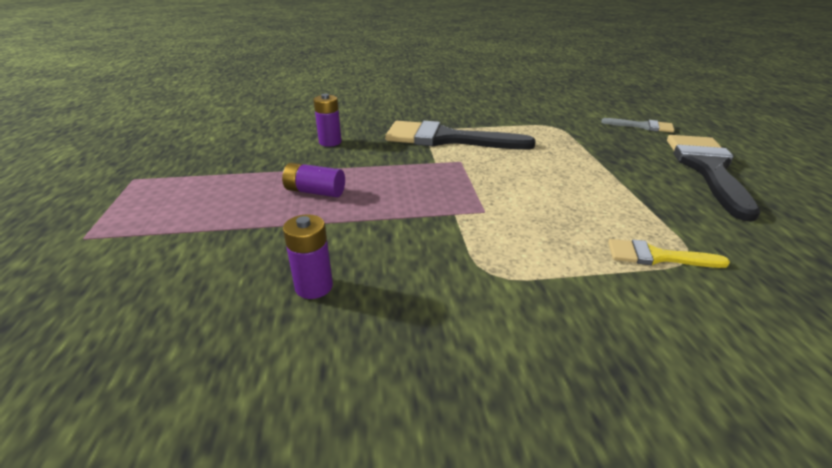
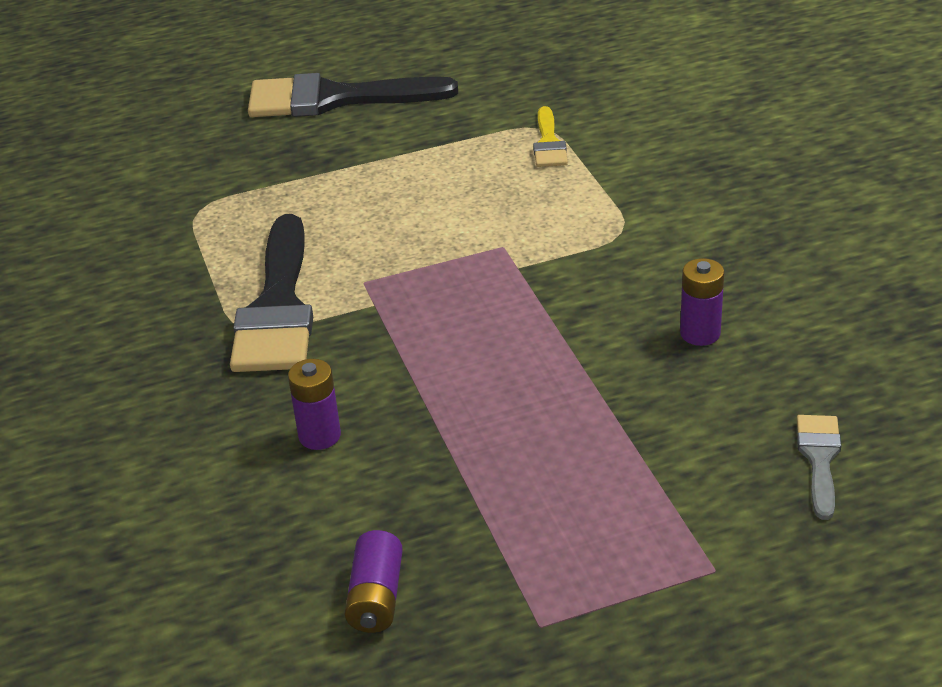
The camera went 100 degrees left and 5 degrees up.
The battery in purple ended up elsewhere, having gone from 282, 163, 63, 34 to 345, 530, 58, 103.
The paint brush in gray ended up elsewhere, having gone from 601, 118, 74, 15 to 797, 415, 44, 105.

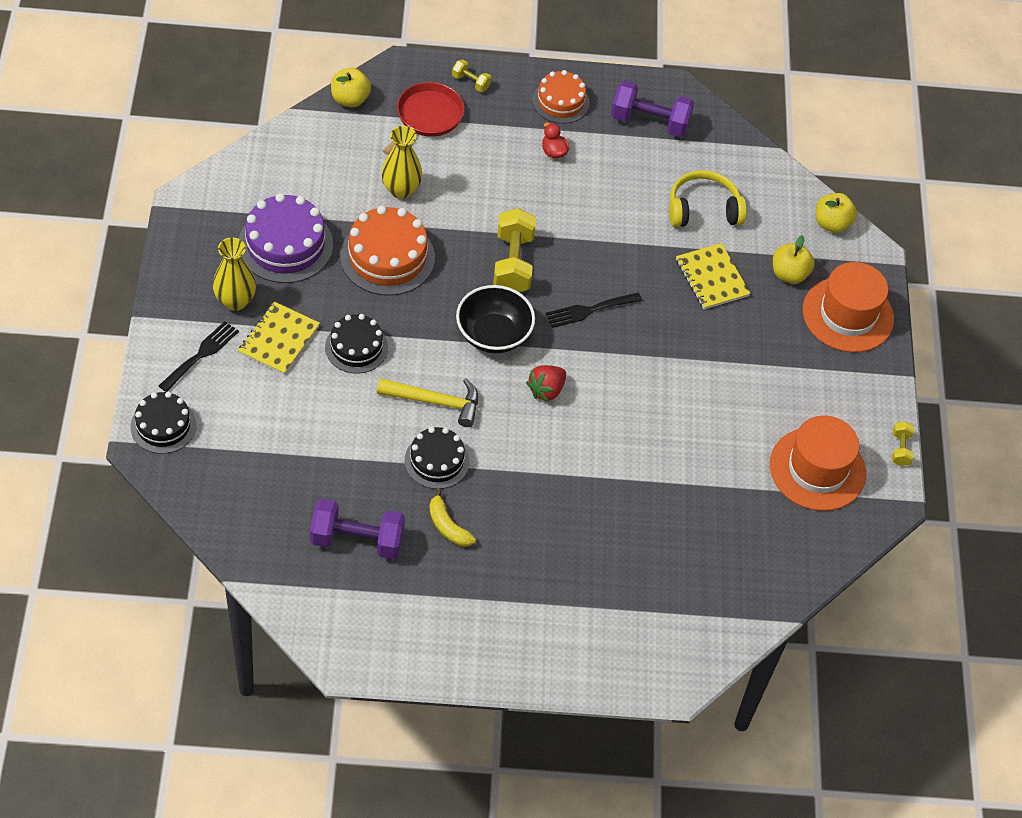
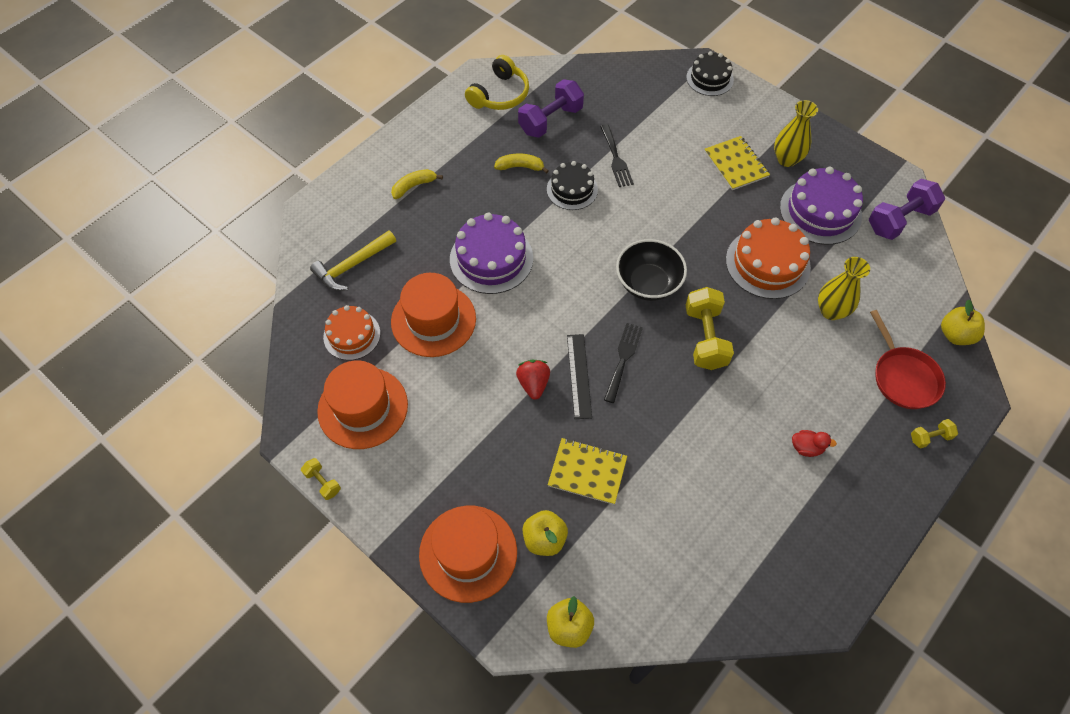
The camera went 135 degrees right and 5 degrees up.
The claw hammer in golden ended up elsewhere, having gone from 377, 378, 101, 49 to 310, 230, 86, 61.
The layer cake in orange-coloured ended up elsewhere, having gone from 532, 70, 58, 54 to 323, 305, 58, 55.
The second view gained the banana fruit in golden at 391, 169, 52, 30.
The second view gained the hat in orange-coloured at 391, 273, 85, 84.
The second view gained the layer cake in purple at 450, 213, 83, 81.
The headset in golden ended up elsewhere, having gone from 669, 170, 78, 57 to 465, 55, 64, 55.
The berry in crimson ended up elsewhere, having gone from 526, 365, 40, 37 to 516, 360, 34, 40.
The second view gained the measuring stick in jet-black at 567, 334, 25, 85.
The table fork in jet-black ended up elsewhere, having gone from 159, 321, 80, 71 to 600, 124, 34, 63.
The free weight in golden at 493, 208, 43, 84 ended up facing another way, 45 degrees clockwise from before.
The free weight in purple ended up elsewhere, having gone from 611, 81, 83, 56 to 869, 179, 76, 61.
The second view lost the layer cake in jet-black at 325, 314, 63, 60.

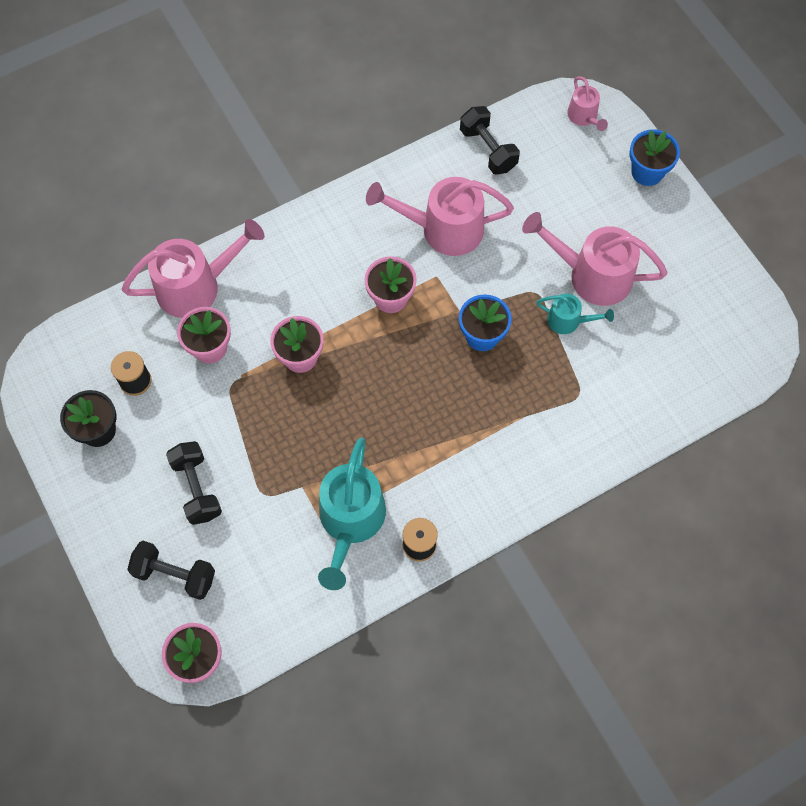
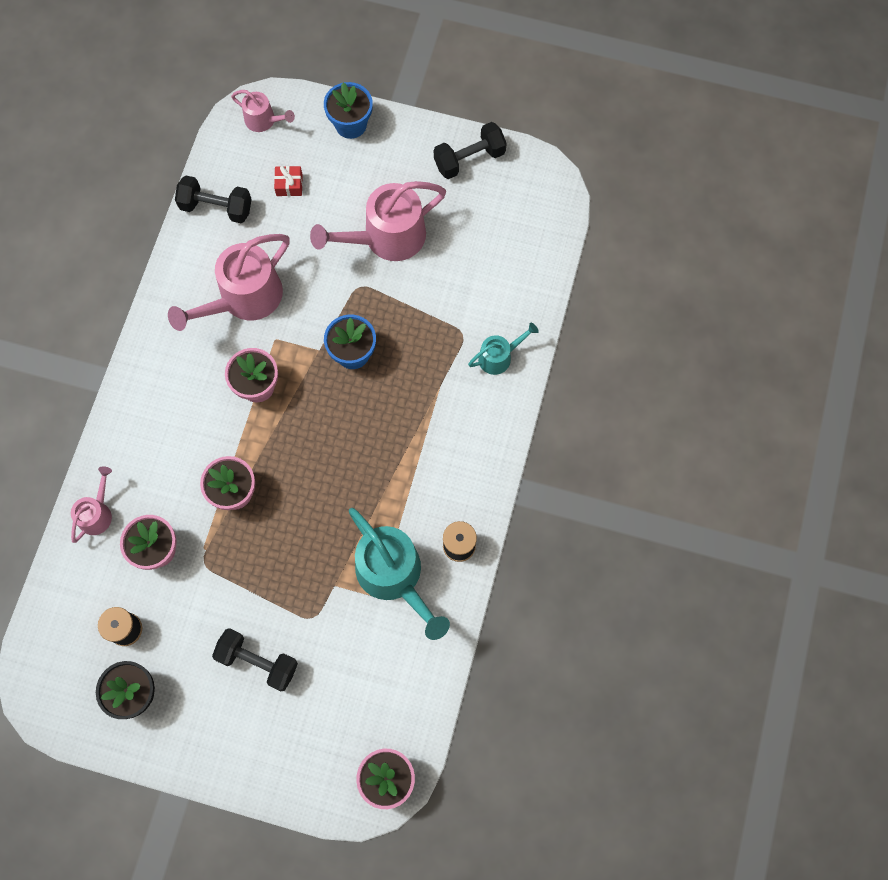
The camera went 45 degrees left and 5 degrees up.
The size of the watering pot in pink at 122, 219, 143, 99 changed by a factor of 0.52.
The second view gained the present in crimson at 274, 166, 29, 30.
The free weight in jet-black ended up elsewhere, having gone from 127, 541, 88, 59 to 434, 122, 73, 57.
The watering pot in aqua ended up elsewhere, having gone from 536, 294, 78, 40 to 468, 323, 71, 52.

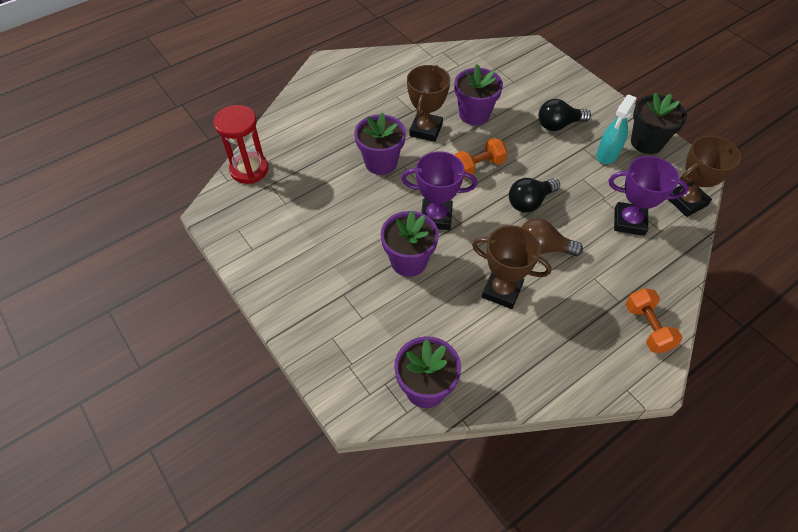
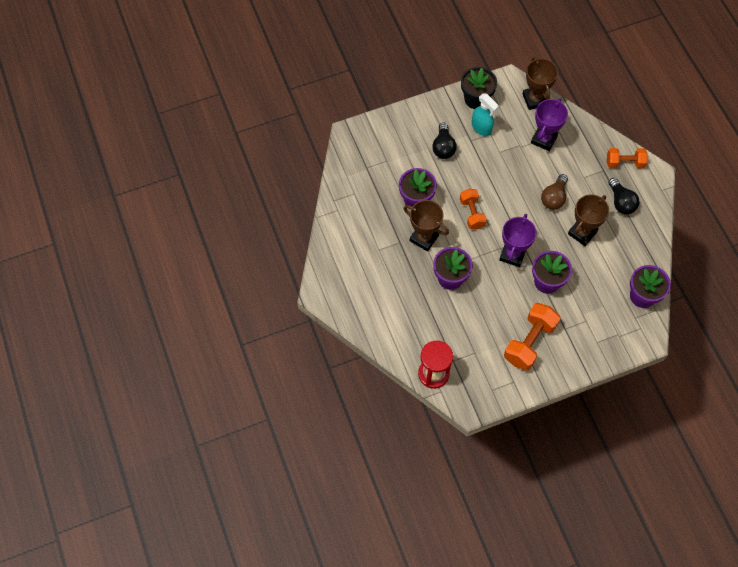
The camera went 75 degrees left and 10 degrees up.
The second view gained the free weight in orange-coloured at 504, 303, 57, 68.
The lightbulb in jet-black ended up elsewhere, having gone from 509, 178, 51, 35 to 608, 178, 32, 36.

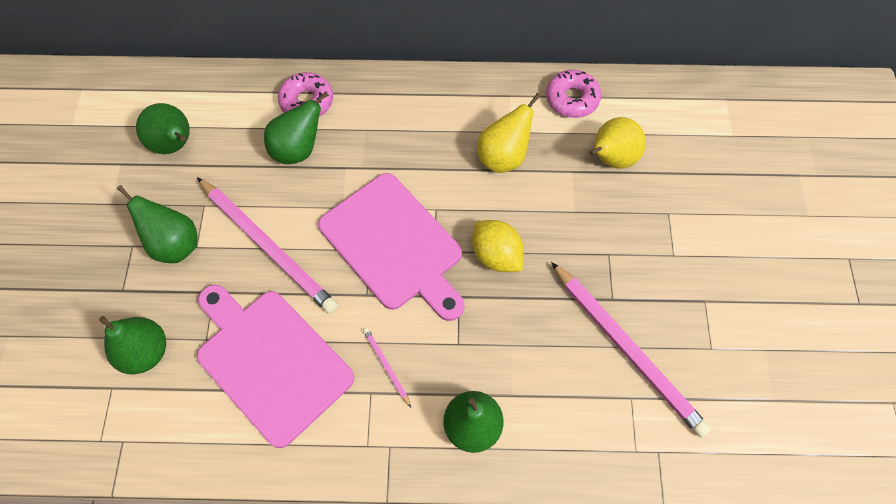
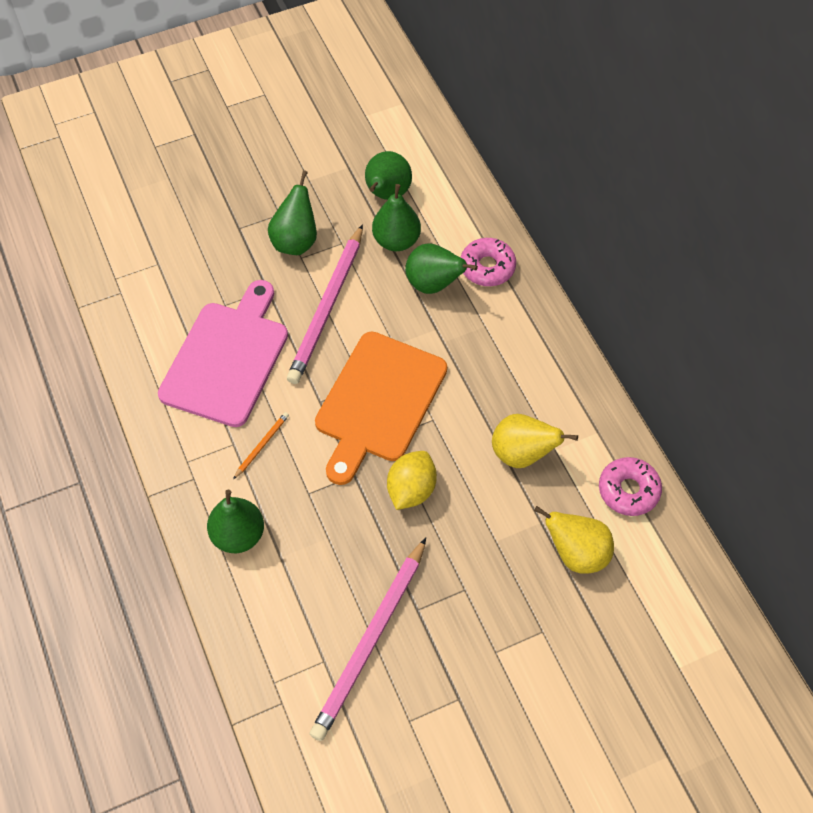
The camera went 65 degrees right and 5 degrees down.
What was the lead pencil in pink at 363, 328, 48, 79 turned into the lead pencil in orange-coloured at 233, 412, 56, 67.
What was the cutting board in pink at 318, 173, 147, 148 turned into the cutting board in orange-coloured at 315, 332, 132, 153.
The pear in leaf-green ended up elsewhere, having gone from 99, 316, 67, 58 to 372, 184, 49, 67.

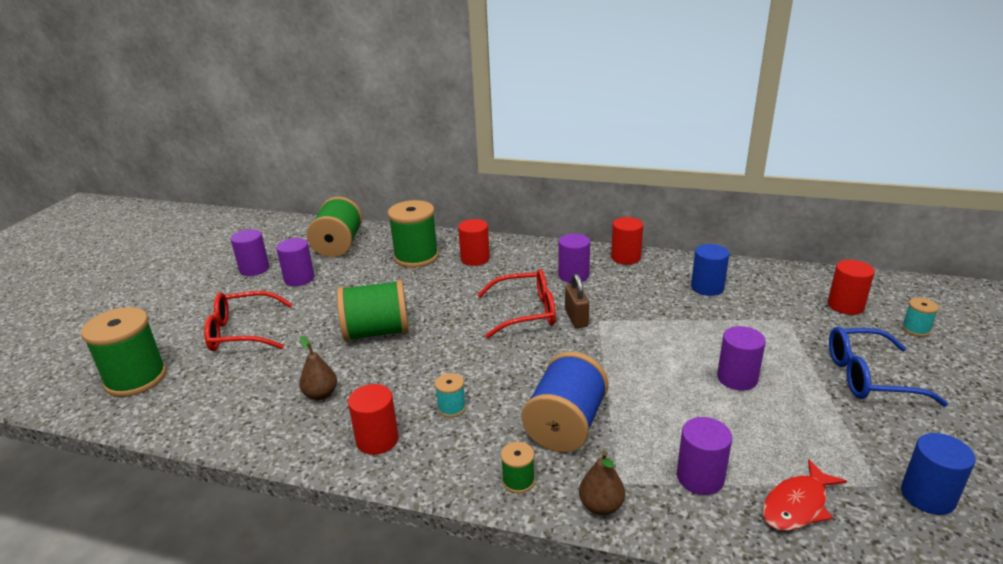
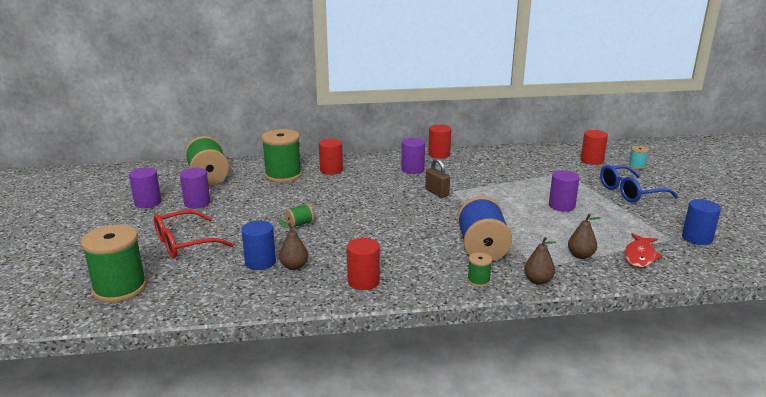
The camera went 25 degrees left and 5 degrees down.
The cylinder shape in cobalt ended up elsewhere, having gone from 691, 244, 38, 52 to 241, 221, 35, 49.
The size of the reel of thread in leaf-green at 337, 280, 72, 62 changed by a factor of 0.45.
Where the cylinder shape in purple stood at 677, 417, 55, 78, the pear in dark brown came to stand at 568, 214, 33, 45.
The second view lost the reel of thread in aqua at 435, 373, 31, 44.
The second view lost the glasses in crimson at 477, 269, 79, 69.

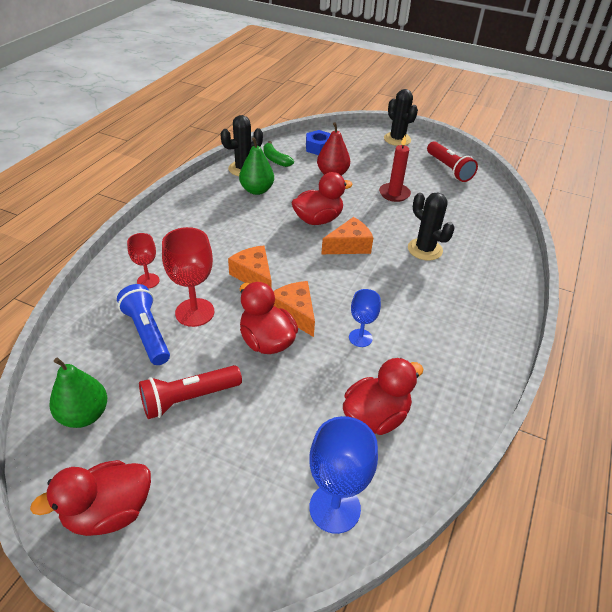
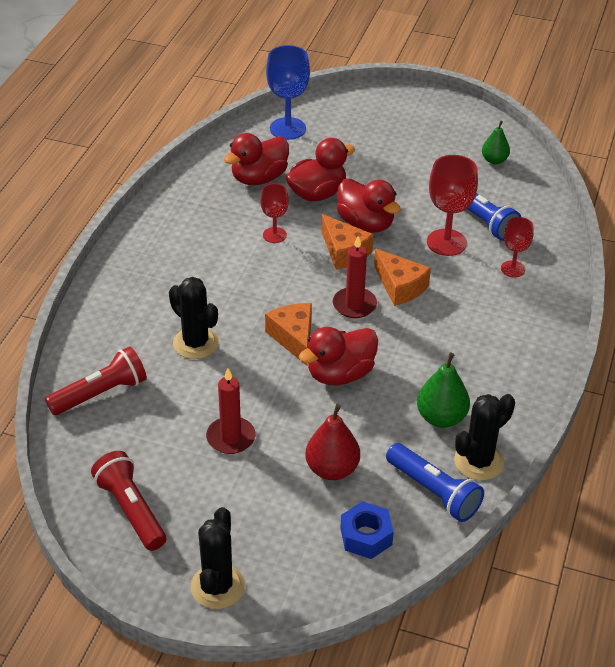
The camera went 175 degrees right and 0 degrees up.
The pocket torch in crimson ended up elsewhere, having gone from 139, 365, 103, 54 to 45, 347, 102, 68.
The prickly plant in jet-black at 384, 89, 34, 57 ended up facing another way, 45 degrees clockwise from before.
What was the goblet in cobalt at 349, 289, 32, 58 turned into the goblet in crimson at 260, 183, 29, 60.
The cheese in orange-coloured at 321, 217, 52, 37 ended up facing another way, 105 degrees clockwise from before.
The duck in crimson ended up elsewhere, having gone from 30, 460, 121, 76 to 285, 138, 70, 63.
The second view gained the wax candle in crimson at 333, 236, 44, 82.
Where the banana fruit in leaf-green stood at 263, 141, 31, 26, the pocket torch in cobalt came to stand at 386, 443, 98, 79.
The size of the pear in leaf-green at 49, 358, 58, 70 changed by a factor of 0.66.

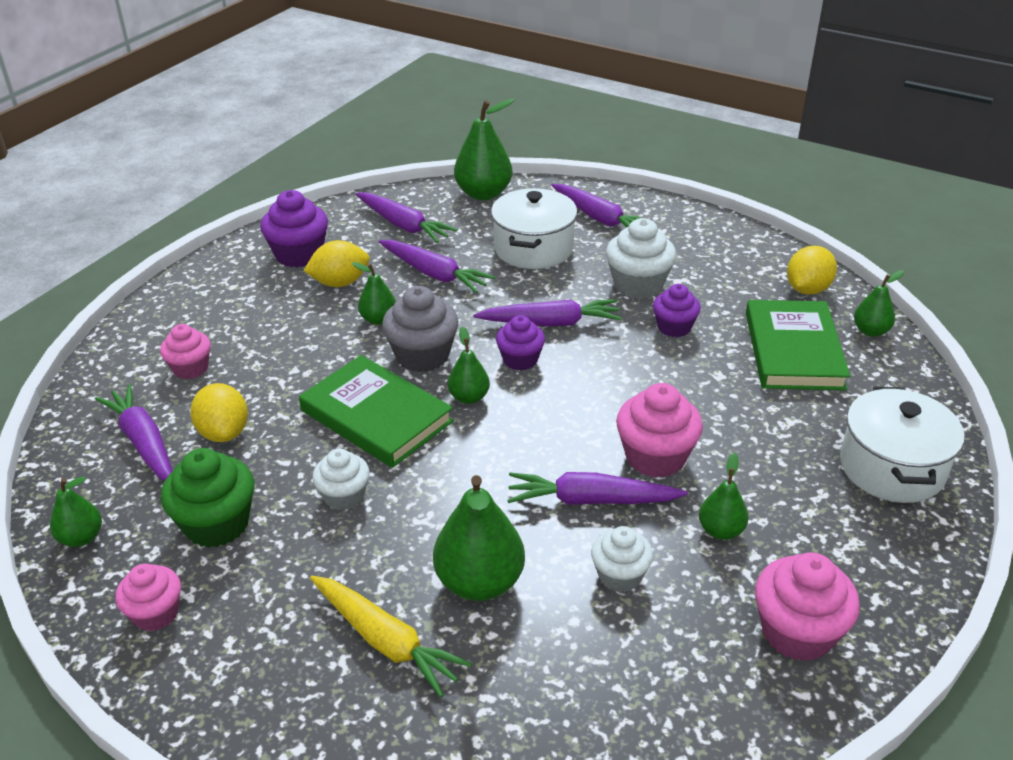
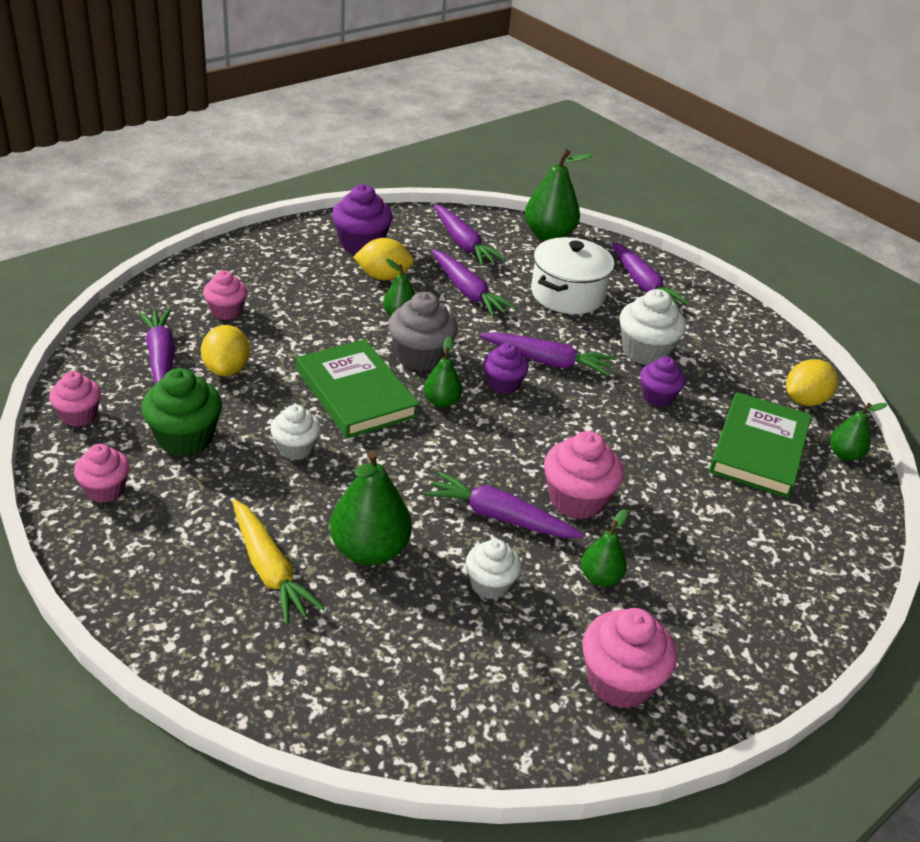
The camera went 15 degrees right and 0 degrees up.
Where the pear in leaf-green stood at 50, 477, 52, 70, the cupcake in pink came to stand at 49, 371, 52, 56.
The second view lost the cooking pot in white at 840, 386, 124, 117.

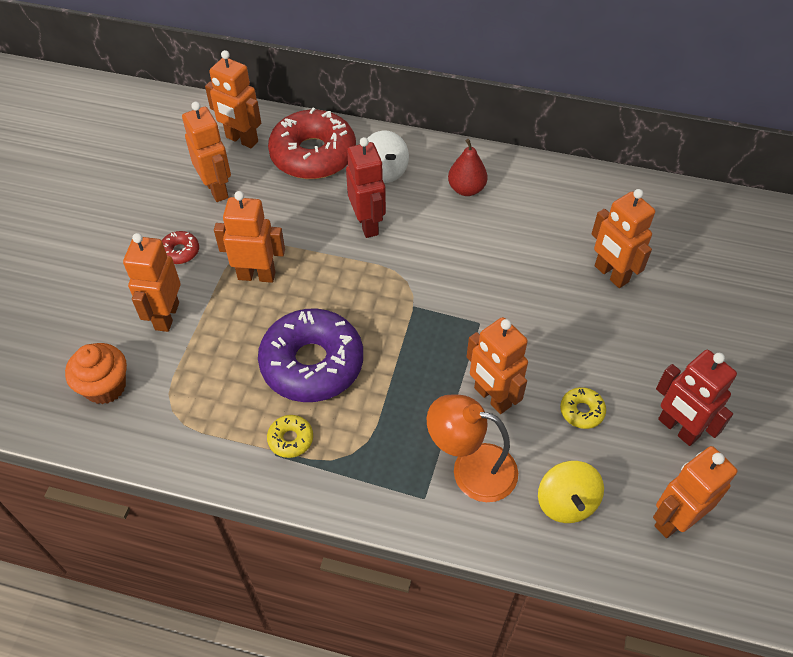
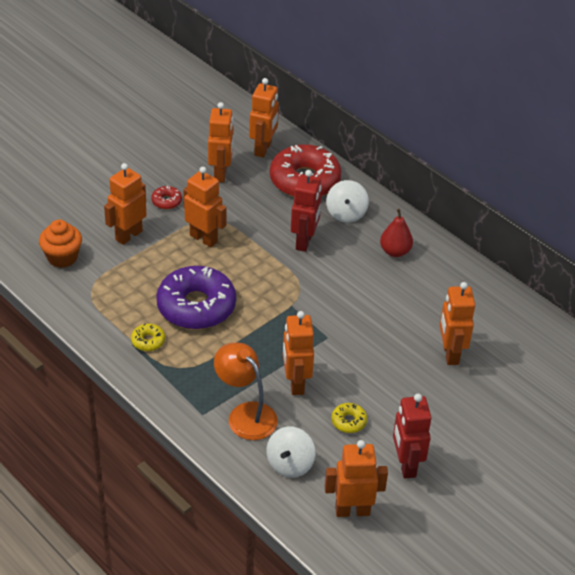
The camera went 30 degrees right and 10 degrees down.
The robot in orange-coloured at 205, 50, 56, 98 ended up facing another way, 135 degrees counterclockwise from before.
What was the spinning top in golden at 538, 461, 66, 62 turned into the spinning top in white at 266, 426, 49, 52.

